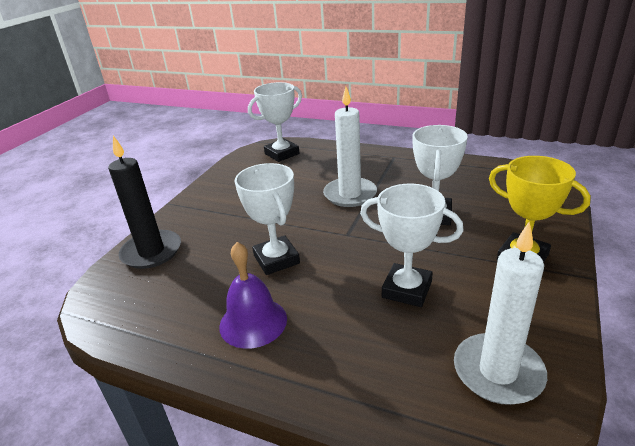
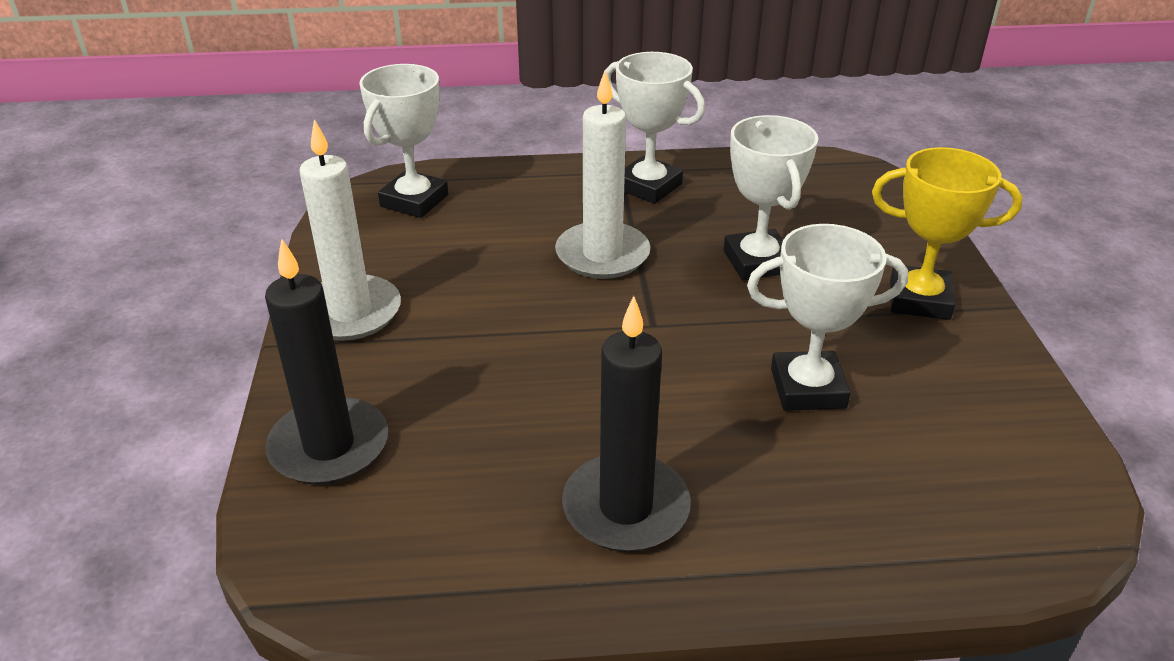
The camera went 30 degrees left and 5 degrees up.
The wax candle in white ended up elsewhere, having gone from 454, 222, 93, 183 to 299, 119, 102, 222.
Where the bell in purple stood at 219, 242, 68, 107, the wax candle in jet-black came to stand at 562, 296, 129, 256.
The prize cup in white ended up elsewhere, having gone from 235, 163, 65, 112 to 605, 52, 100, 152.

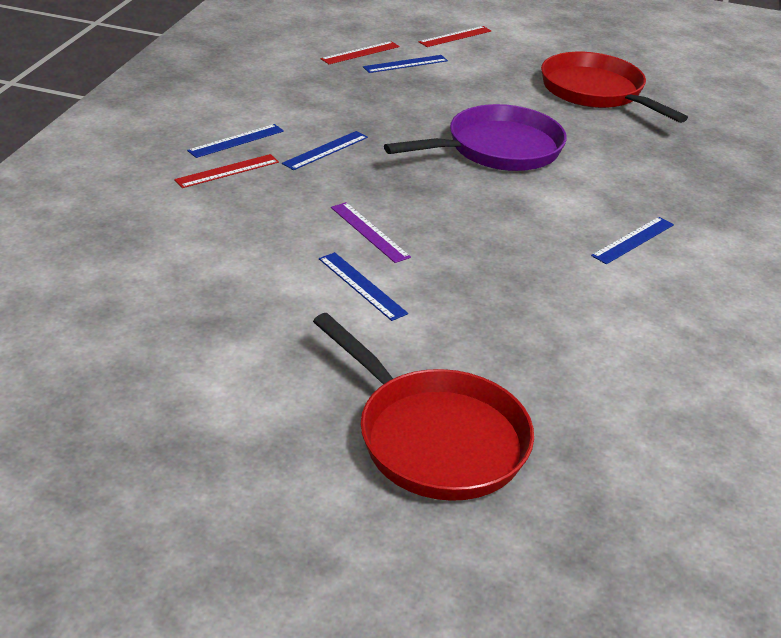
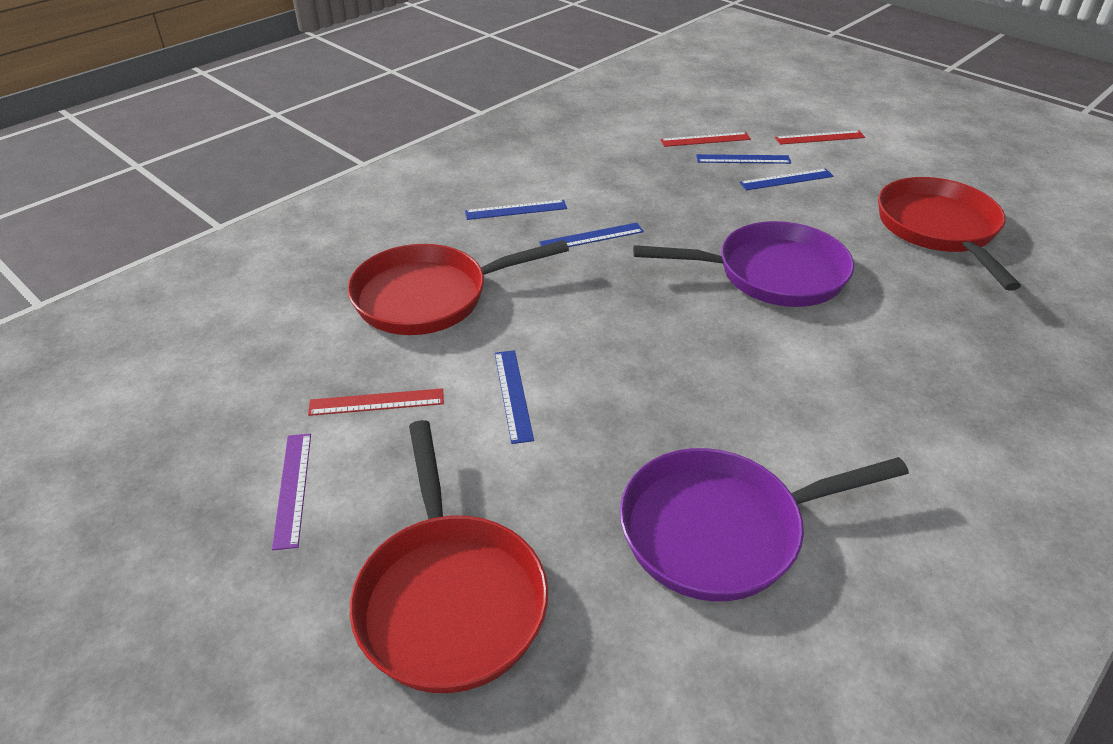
The camera went 30 degrees right and 5 degrees up.
The measuring stick in purple ended up elsewhere, having gone from 331, 202, 80, 61 to 272, 434, 39, 116.
The measuring stick in crimson ended up elsewhere, having gone from 174, 154, 105, 34 to 308, 388, 136, 28.
The second view gained the pan in crimson at 348, 240, 221, 95.
The second view gained the pan in purple at 620, 448, 289, 153.
The measuring stick in cobalt ended up elsewhere, having gone from 591, 217, 83, 47 to 739, 169, 95, 21.

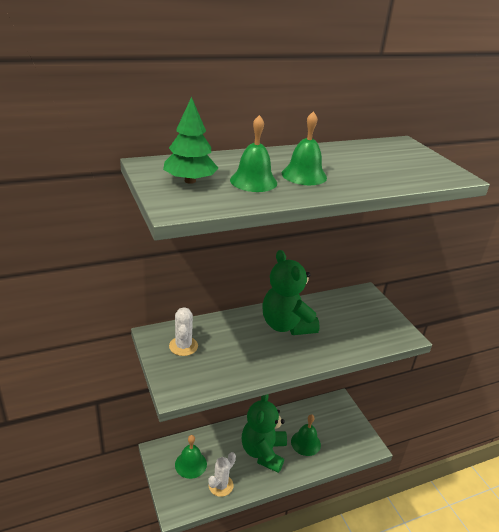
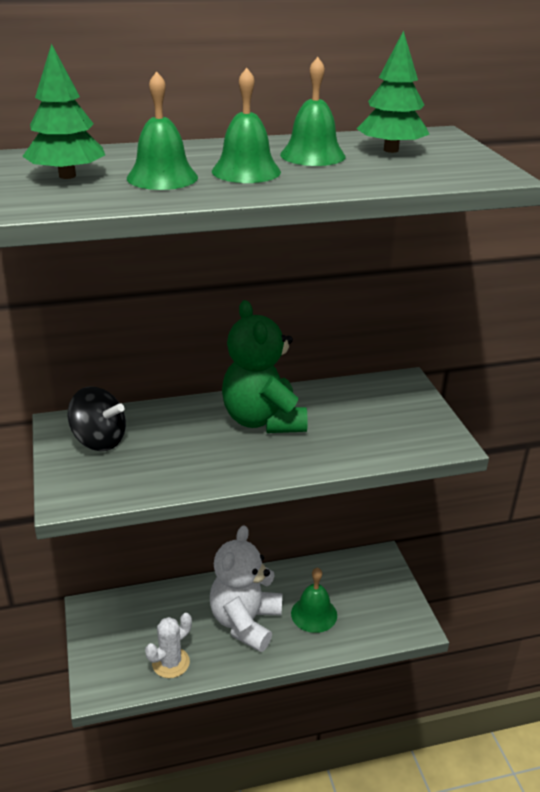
The camera went 10 degrees right and 0 degrees up.
Where the prickly plant in white stood at 169, 307, 29, 49, the spinning top in jet-black came to stand at 68, 387, 58, 64.
What was the teddy in leaf-green at 242, 394, 45, 79 turned into the teddy in white at 210, 525, 73, 127.
The bell in leaf-green ended up elsewhere, having gone from 175, 435, 32, 44 to 280, 57, 66, 109.
The second view gained the tree in leaf-green at 357, 30, 72, 123.

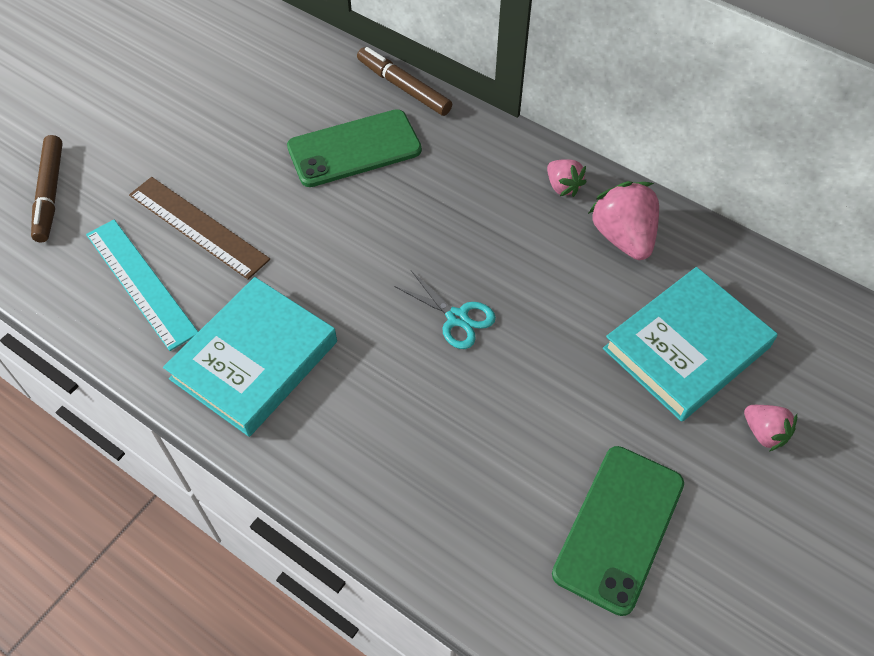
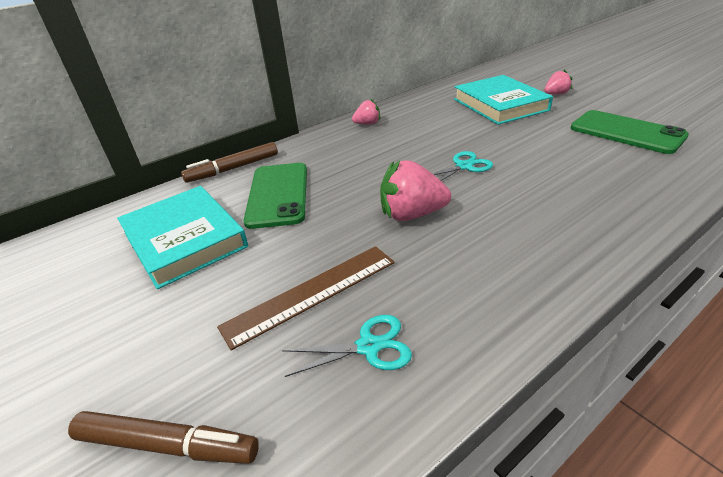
The camera went 70 degrees left and 20 degrees down.
The hardback in aqua ended up elsewhere, having gone from 163, 277, 174, 160 to 117, 186, 131, 103.
Where the measuring stick in aqua stood at 86, 220, 112, 131, the pair of scissors in aqua came to stand at 282, 315, 130, 62.
The berry in pink ended up elsewhere, having gone from 588, 181, 71, 79 to 380, 160, 71, 61.

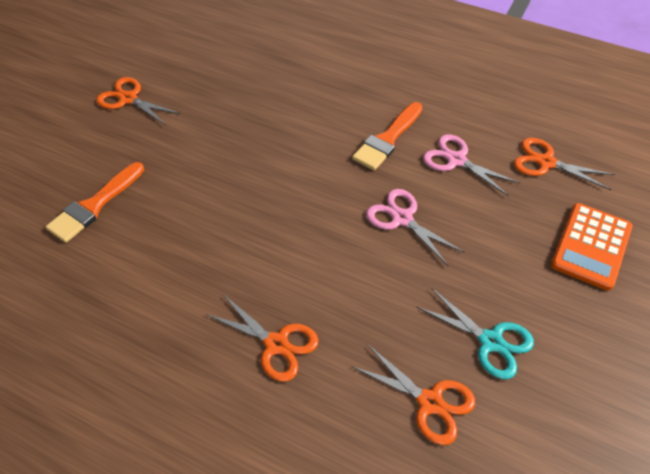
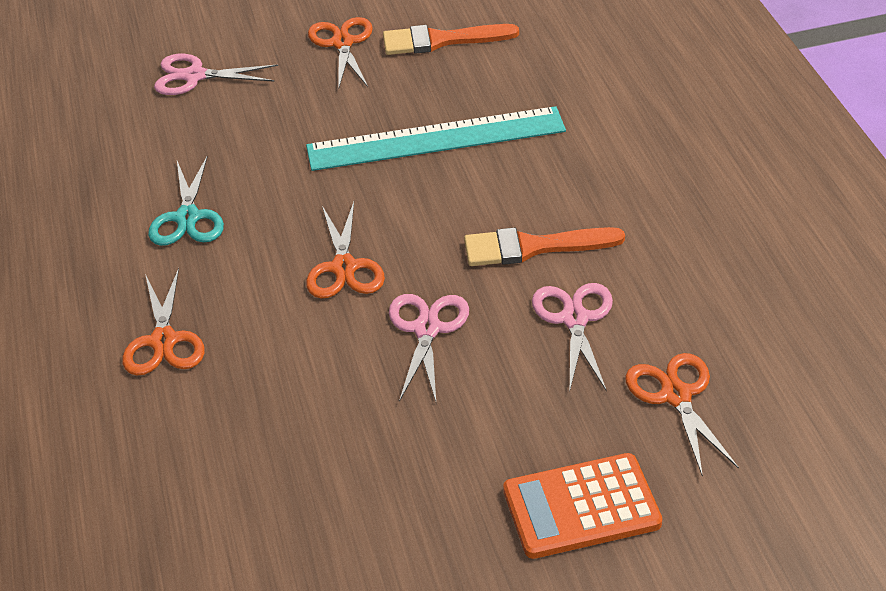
The camera went 50 degrees right and 10 degrees down.
The pair of scissors in aqua ended up elsewhere, having gone from 416, 288, 118, 91 to 148, 156, 76, 90.
The second view gained the pair of scissors in pink at 154, 53, 124, 42.
The second view gained the measuring stick in aqua at 306, 106, 260, 65.
The pair of scissors in orange-coloured ended up elsewhere, having gone from 352, 345, 123, 100 to 306, 202, 79, 96.
The paint brush in orange-coloured ended up elsewhere, having gone from 46, 162, 98, 81 to 383, 24, 136, 31.

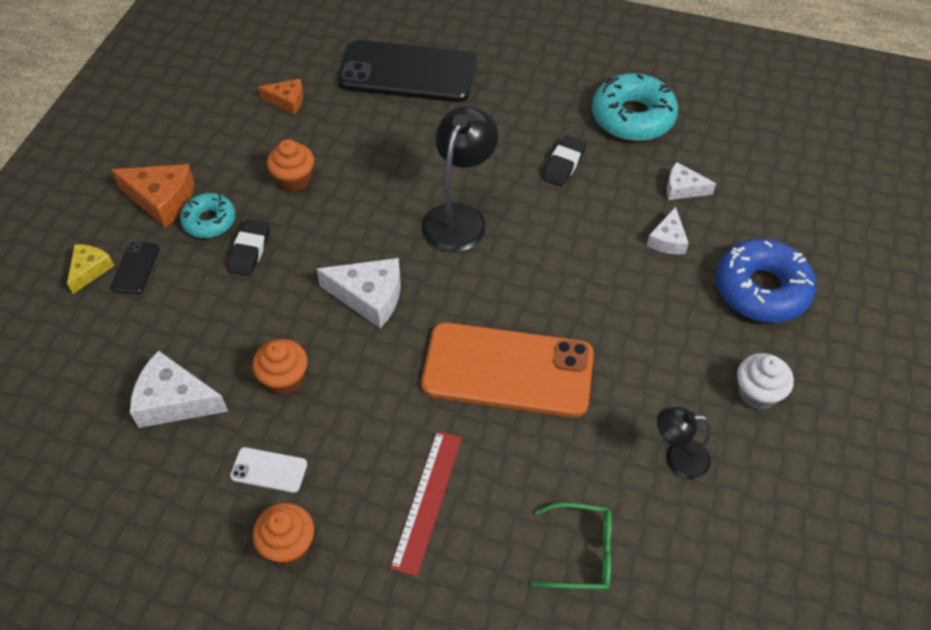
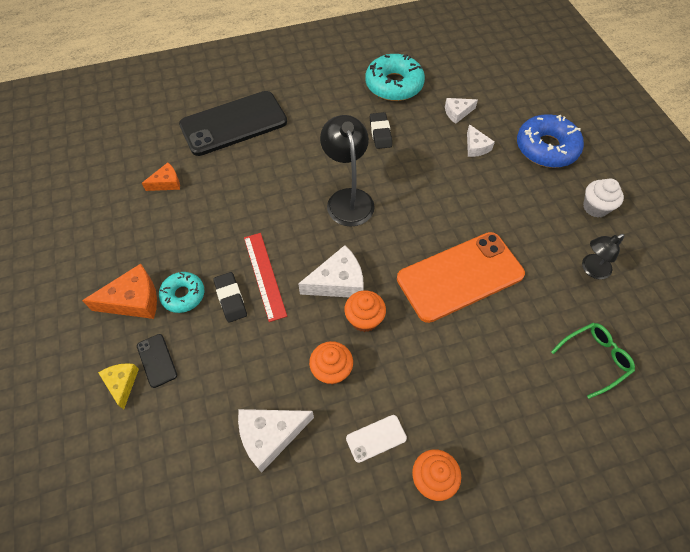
The camera went 35 degrees left and 5 degrees up.
The measuring stick in crimson ended up elsewhere, having gone from 390, 431, 72, 146 to 244, 233, 43, 89.
The cupcake in orange-coloured ended up elsewhere, having gone from 267, 139, 47, 53 to 344, 290, 42, 42.

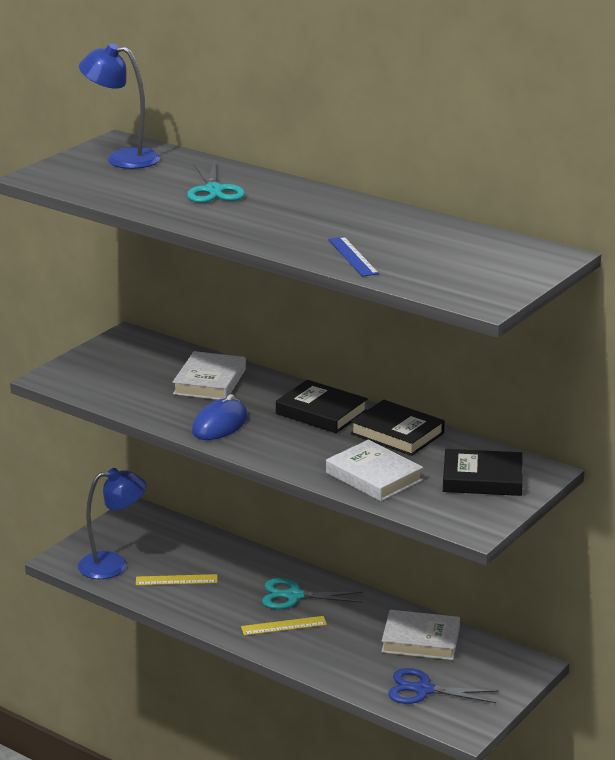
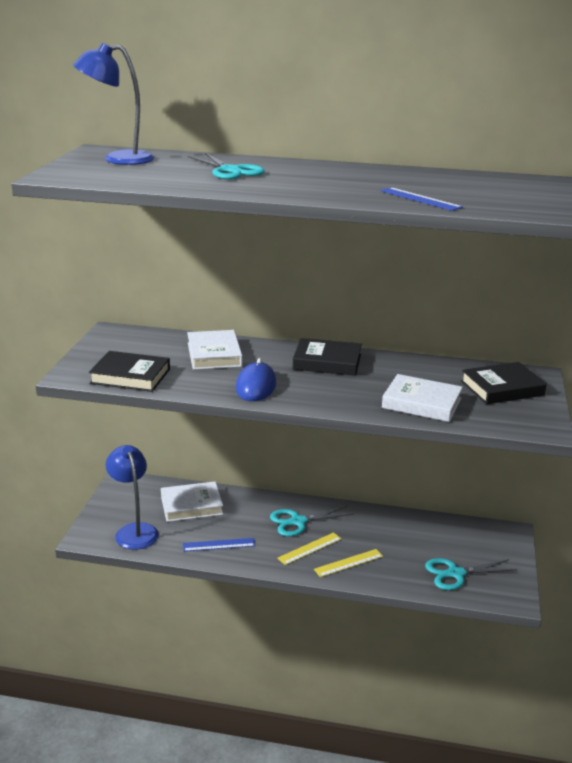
The camera went 25 degrees left and 0 degrees up.
The hardback in jet-black ended up elsewhere, having gone from 351, 400, 94, 56 to 89, 351, 81, 41.
The desk lamp in cobalt at 78, 468, 68, 111 ended up facing another way, 75 degrees counterclockwise from before.
The hardback in white ended up elsewhere, having gone from 381, 610, 79, 50 to 161, 481, 62, 41.
The second view gained the measuring stick in cobalt at 183, 538, 72, 14.
The measuring stick in golden ended up elsewhere, having gone from 136, 574, 81, 11 to 314, 549, 69, 28.
What was the pair of scissors in cobalt at 388, 668, 111, 36 turned into the pair of scissors in aqua at 425, 558, 92, 32.

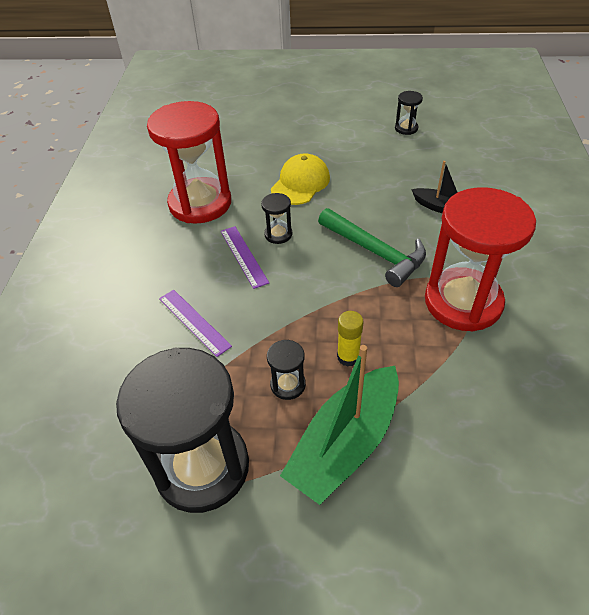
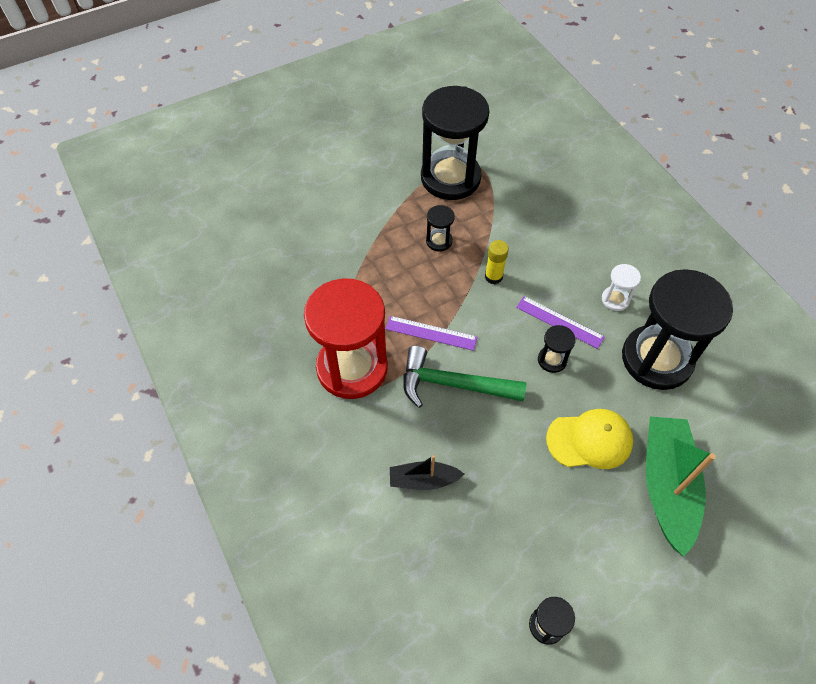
The camera went 145 degrees right and 10 degrees up.
The measuring stick in purple ended up elsewhere, having gone from 159, 290, 73, 67 to 386, 316, 92, 35.
The glue stick in golden ended up elsewhere, having gone from 337, 311, 27, 55 to 485, 240, 24, 44.
The cap in golden at 271, 153, 59, 52 ended up facing another way, 90 degrees counterclockwise from before.
The second view gained the hourglass in white at 602, 264, 39, 47.
What was the hourglass in crimson at 147, 101, 84, 123 turned into the hourglass in jet-black at 622, 269, 111, 121.
The sailboat in leaf-green ended up elsewhere, having gone from 280, 345, 119, 160 to 646, 417, 70, 140.

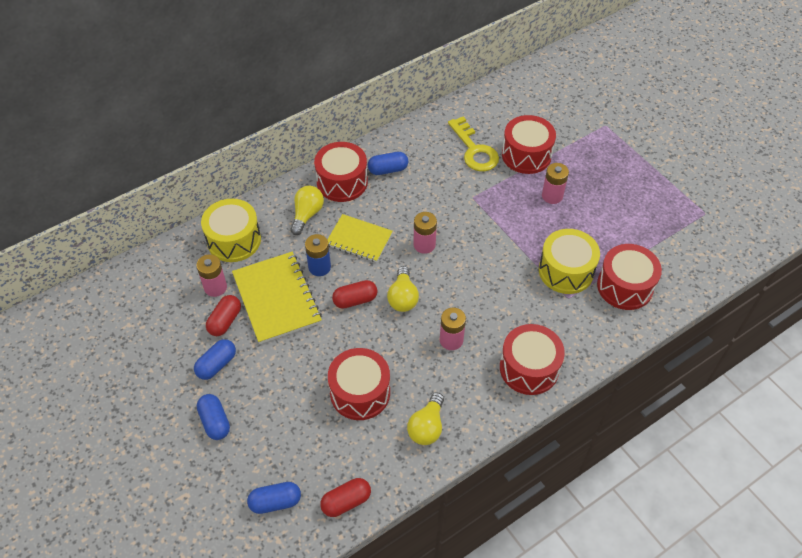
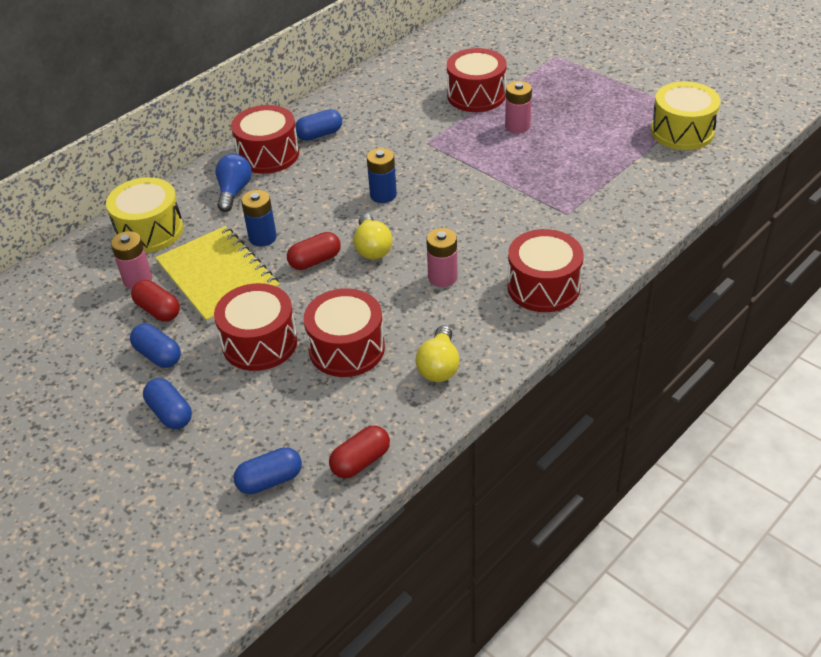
The camera went 10 degrees left and 10 degrees down.
The pill in cobalt at 194, 339, 42, 41 ended up facing another way, 75 degrees counterclockwise from before.
The pill in crimson at 206, 295, 35, 41 ended up facing another way, 60 degrees counterclockwise from before.
The snare drum in crimson ended up elsewhere, having gone from 597, 244, 65, 66 to 214, 283, 84, 88.
What was the lightbulb in golden at 290, 186, 34, 49 turned into the lightbulb in cobalt at 216, 154, 36, 58.
What was the battery in pink at 413, 212, 24, 42 turned into the battery in cobalt at 367, 148, 30, 55.
The snare drum in golden ended up elsewhere, having gone from 539, 229, 61, 65 to 651, 81, 70, 69.
The second view lost the notebook in golden at 327, 214, 66, 48.
The second view lost the door key in golden at 448, 116, 51, 55.

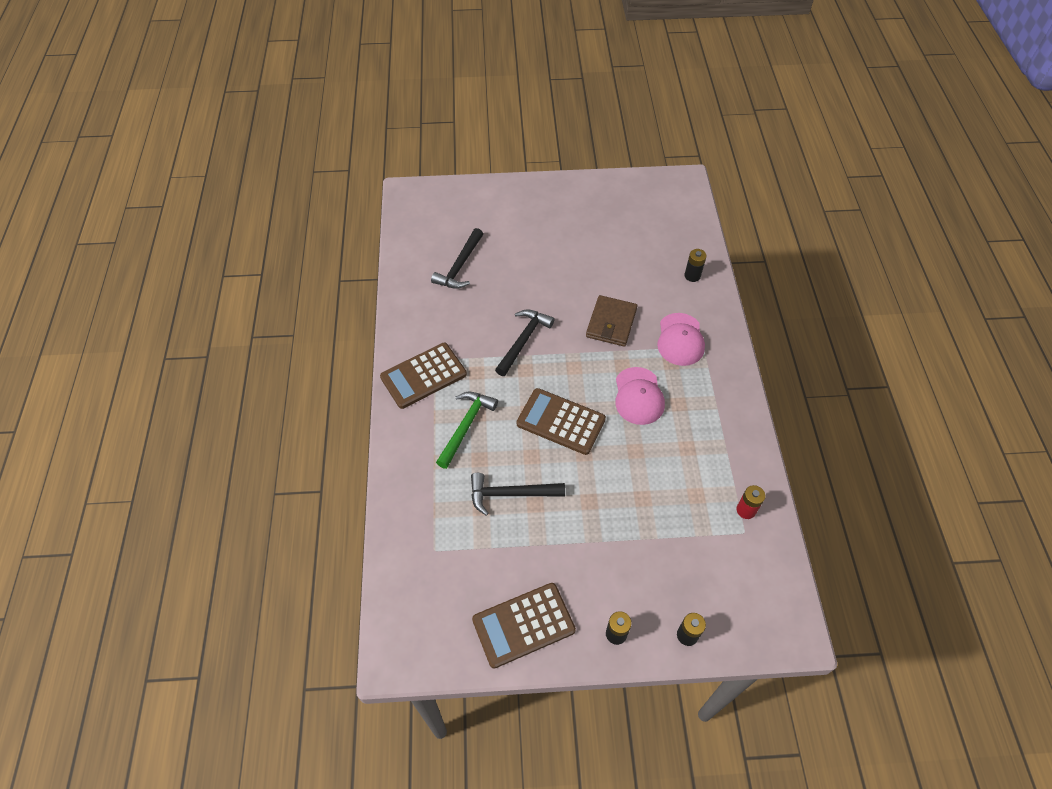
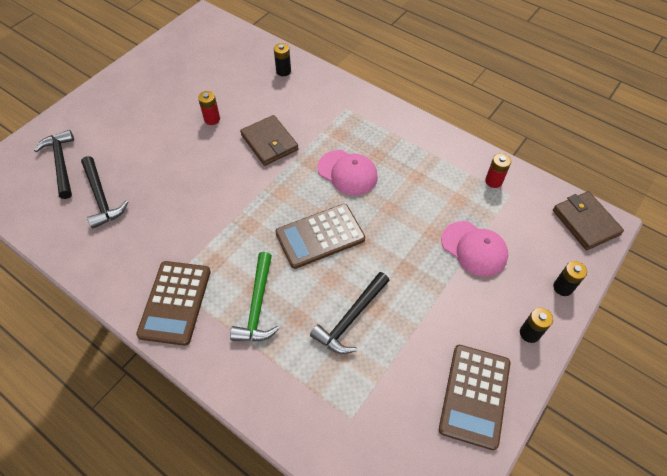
The camera went 50 degrees left and 0 degrees up.
The claw hammer in jet-black ended up elsewhere, having gone from 495, 309, 60, 67 to 34, 130, 40, 69.
The second view gained the battery in crimson at 198, 91, 22, 34.
The claw hammer in leaf-green at 436, 392, 62, 77 ended up facing another way, 150 degrees counterclockwise from before.
The cap in pink ended up elsewhere, having gone from 657, 313, 48, 53 to 441, 221, 67, 56.
The second view gained the card wallet in dark brown at 553, 191, 71, 59.

